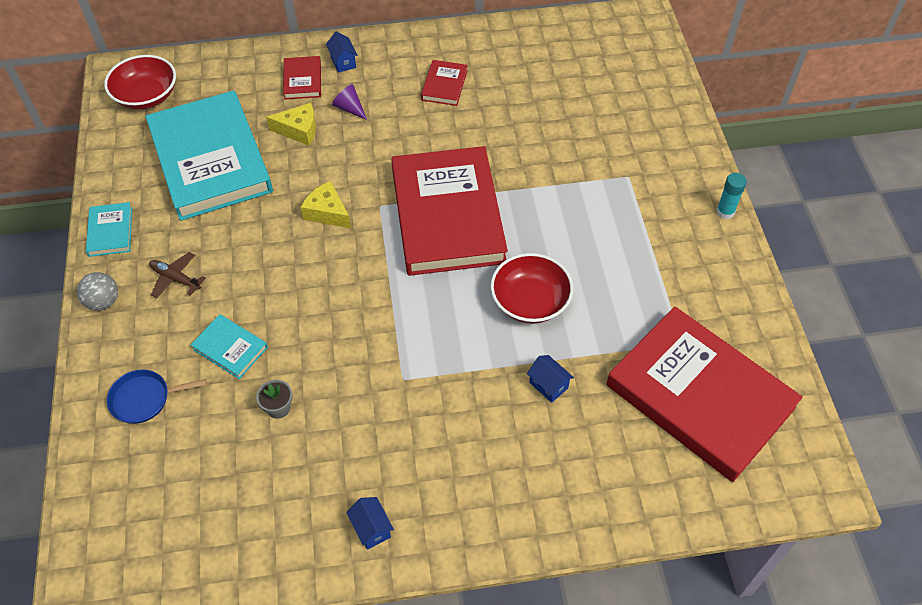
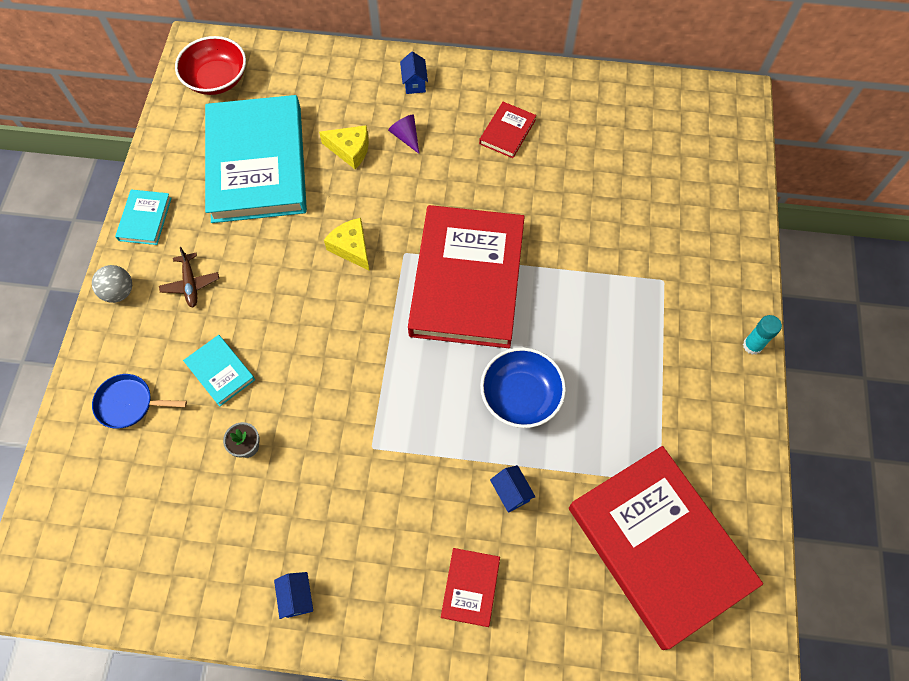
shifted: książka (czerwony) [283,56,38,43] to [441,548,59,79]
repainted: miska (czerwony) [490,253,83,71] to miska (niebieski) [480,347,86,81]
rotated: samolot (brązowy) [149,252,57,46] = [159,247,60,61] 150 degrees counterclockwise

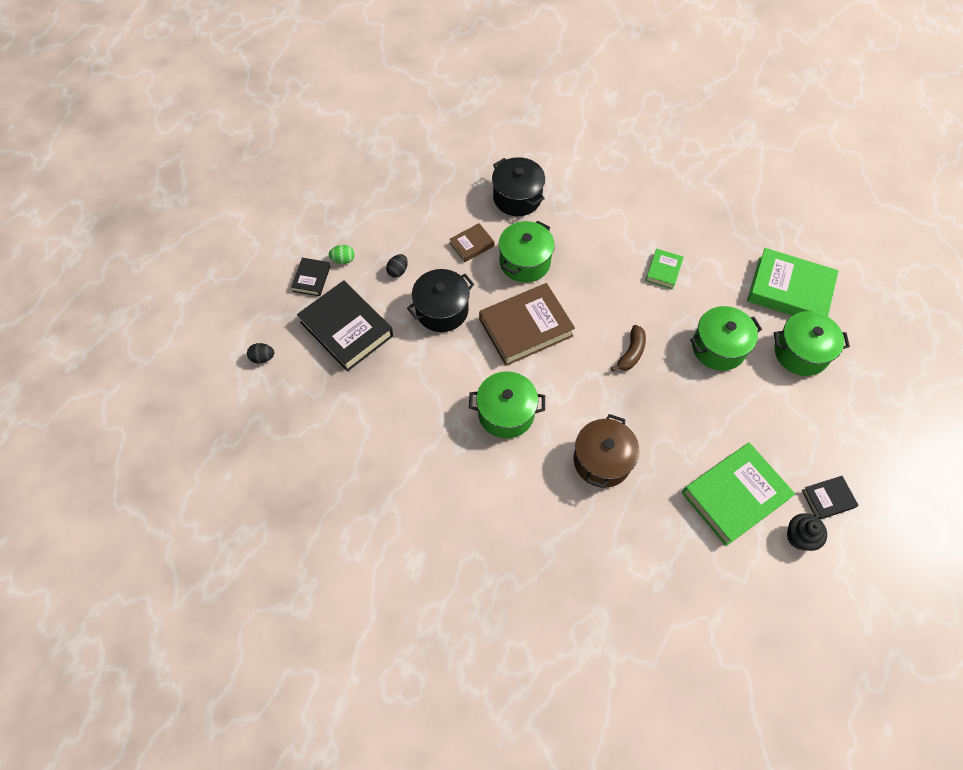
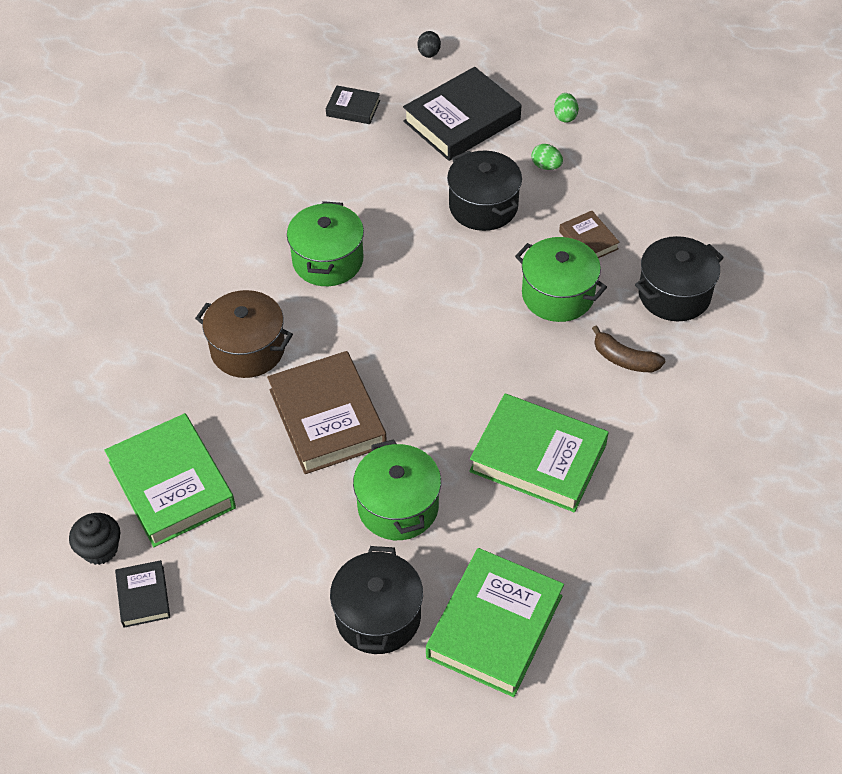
shifted: książka (czarny) [291,258,39,38] to [326,85,54,39]; książka (brązowy) [479,283,96,83] to [267,351,120,123]; banan (brązowy) [611,325,35,47] to [592,325,73,47]
repainted: jajko (czarny) [386,254,22,24] to jajko (zielony) [531,144,32,26]; garnek (zielony) [774,311,76,65] to garnek (czarny) [330,546,93,108]
scaled: książka (zielony) [645,249,39,40] = [469,394,140,119] x2.02

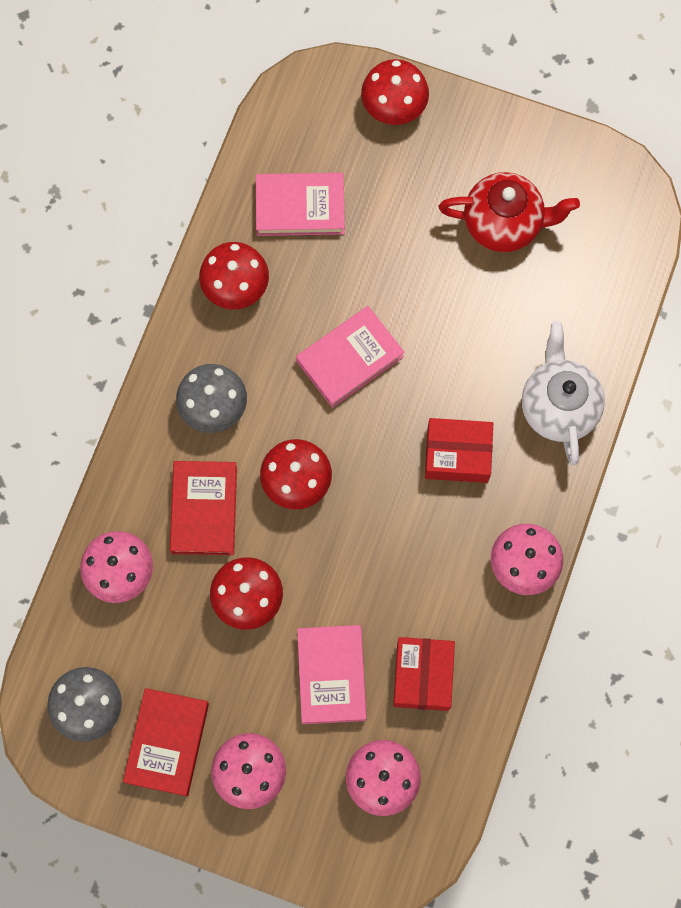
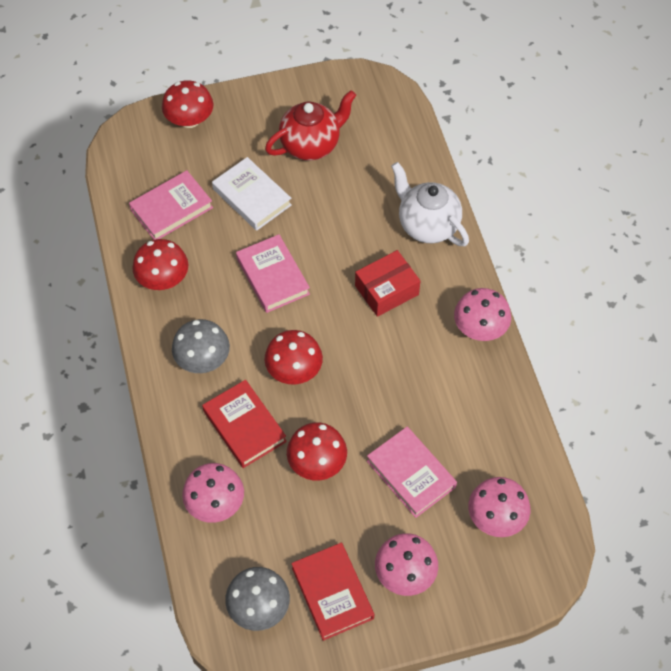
gone: pudełko (czerwony) [393,637,62,74]
new: książka (biały) [212,157,80,74]
rotated: książka (różowy) [296,306,108,102] = [236,234,74,79] 45 degrees counterclockwise

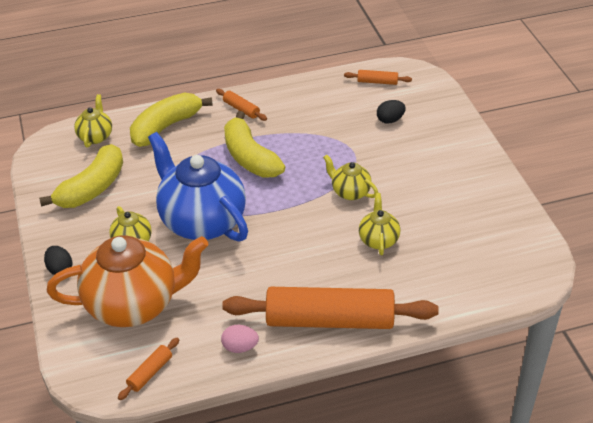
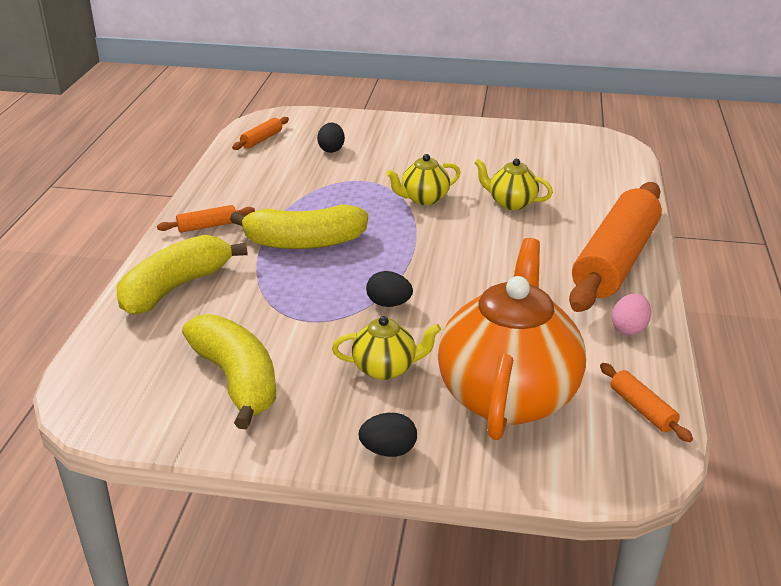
gone: imbryk (żółty) [74,94,38,54]
swapped: imbryk (niebieski) [148,132,100,110] to jajko (czarny) [366,271,47,36]
rotated: banan (żółty) [130,93,83,54] = [117,235,131,80] 60 degrees clockwise

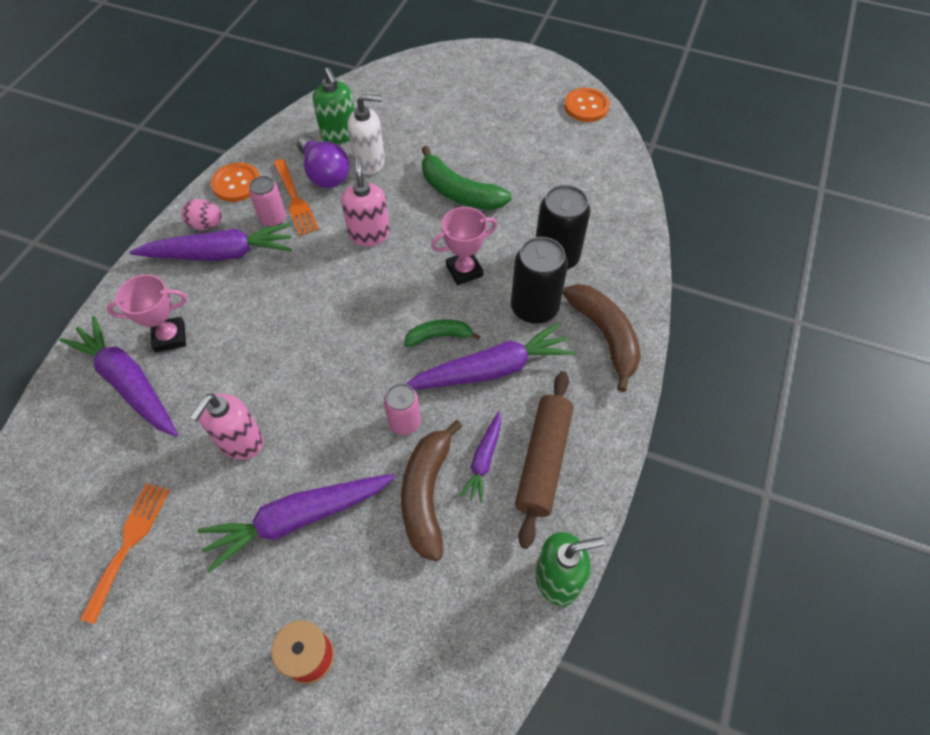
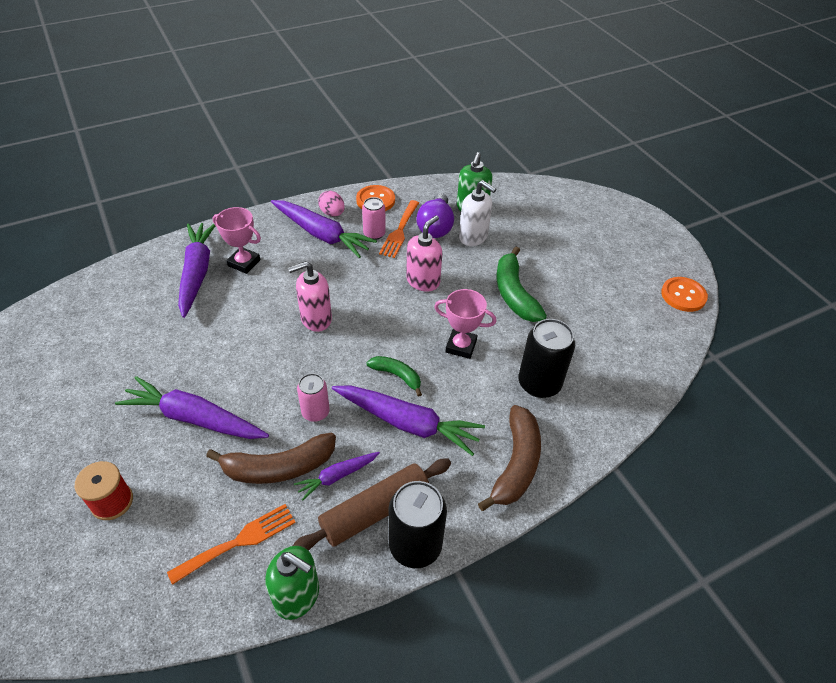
shifted: puszka (czarny) [511,237,57,87] to [388,481,59,87]; dozownik mydła (różowy) [190,393,74,66] to [288,261,44,71]; widelec (pomarańczowy) [80,483,90,141] to [167,504,129,81]
rotated: banan (brązowy) [401,420,62,142] = [206,433,130,51] 150 degrees counterclockwise

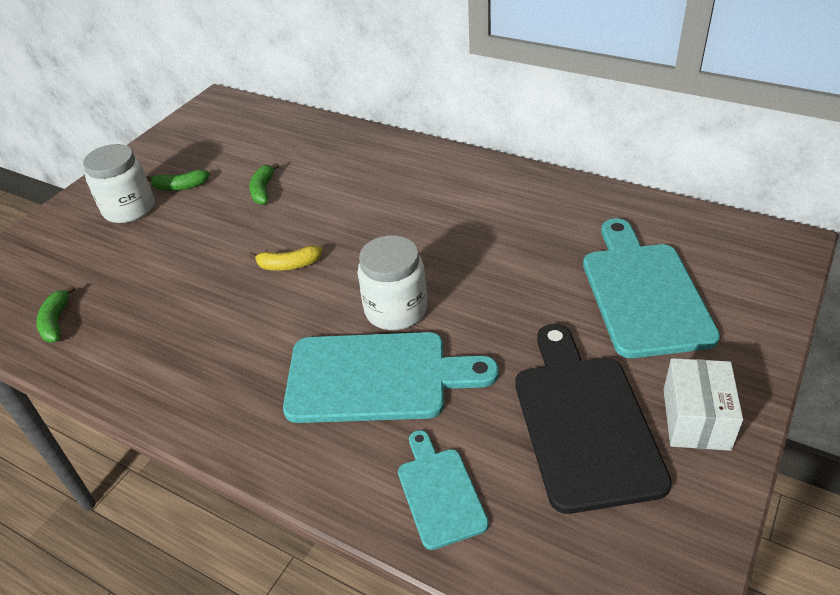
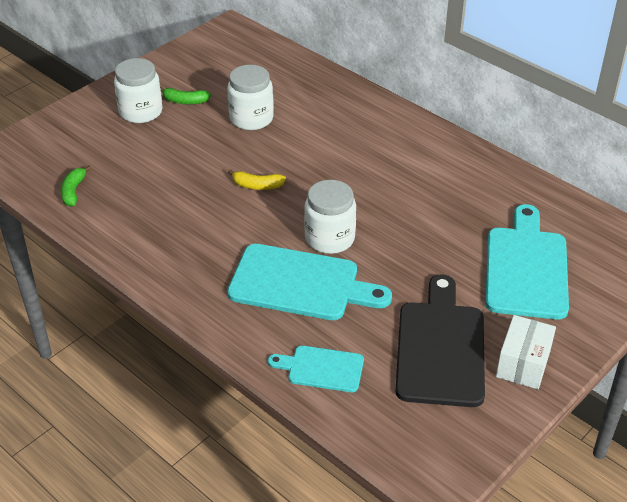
swapped: banan (zielony) [249,162,30,43] to słoik (biały) [227,65,47,65]
rotated: deska do krojenia (turkusowy) [398,430,91,120] = [268,346,96,46] 75 degrees counterclockwise

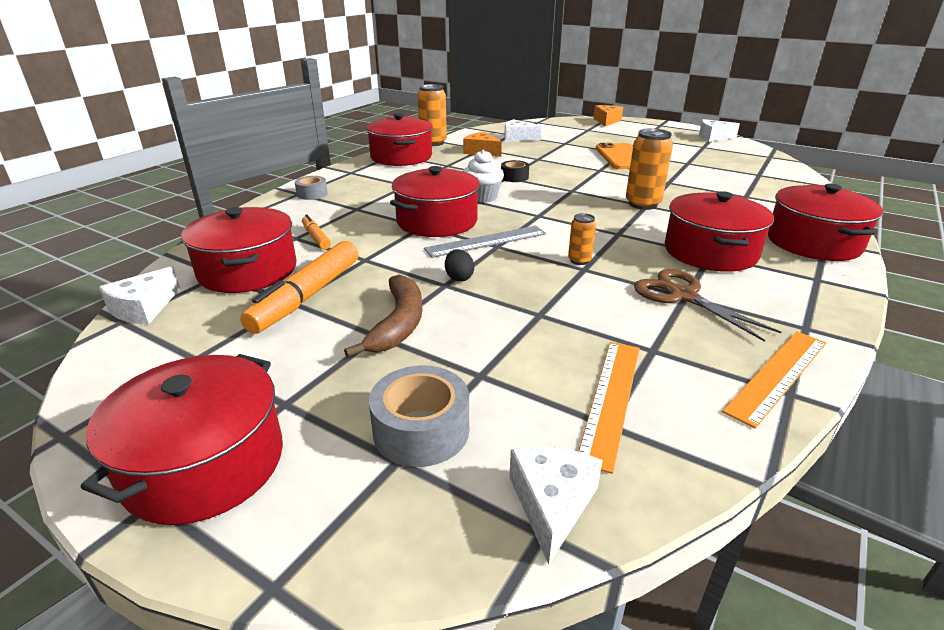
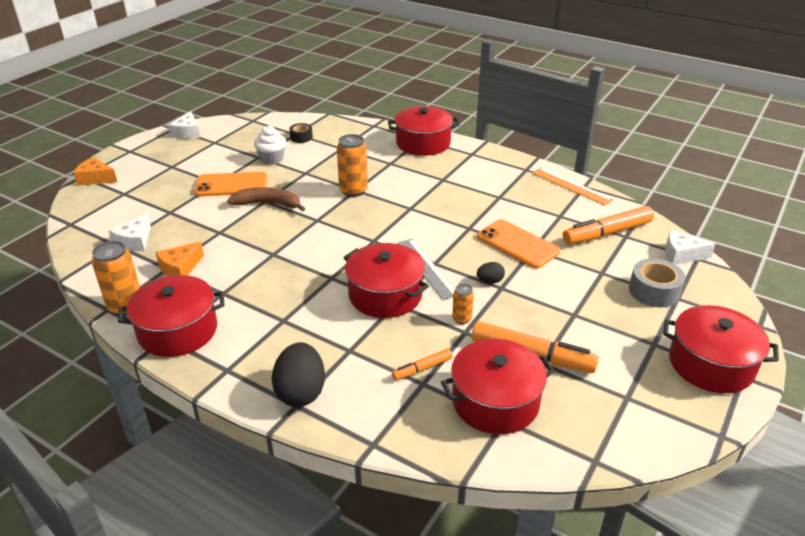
gone: garnek (czerwony) [665,191,109,81]; ser (biały) [99,266,81,58]; nożyczki (brązowy) [634,269,147,73]
new: telefon (pomarańczowy) [477,219,83,49]
shifted: muffinka (biały) [463,150,41,53] to [254,125,32,40]; taśma klejąca (czarny) [501,160,28,22] to [289,123,24,20]; puszka (pomarańczowy) [568,213,28,52] to [452,284,22,40]; banan (brązowy) [344,275,78,83] to [227,187,78,25]
swapped: taśma klejąca (szary) [295,176,33,24] to jajko (czarny) [272,342,53,65]; linijka (pomarańczowy) [578,342,62,132] to flamaster (pomarańczowy) [563,206,91,38]

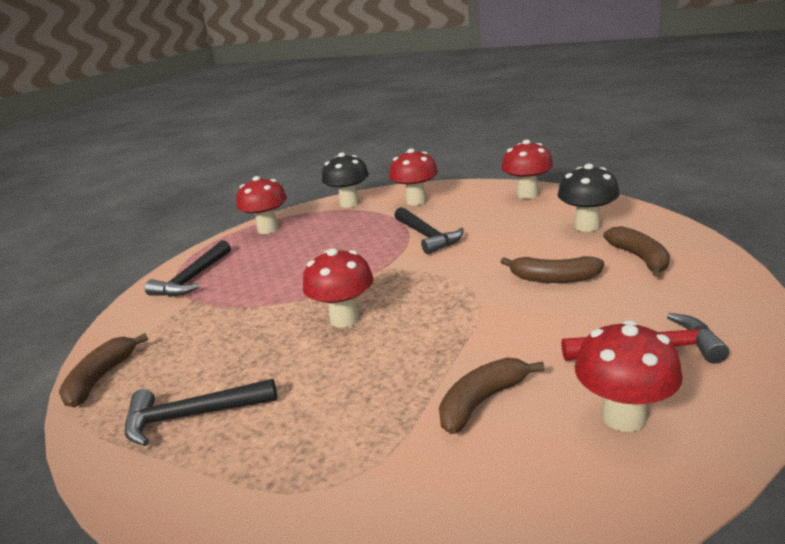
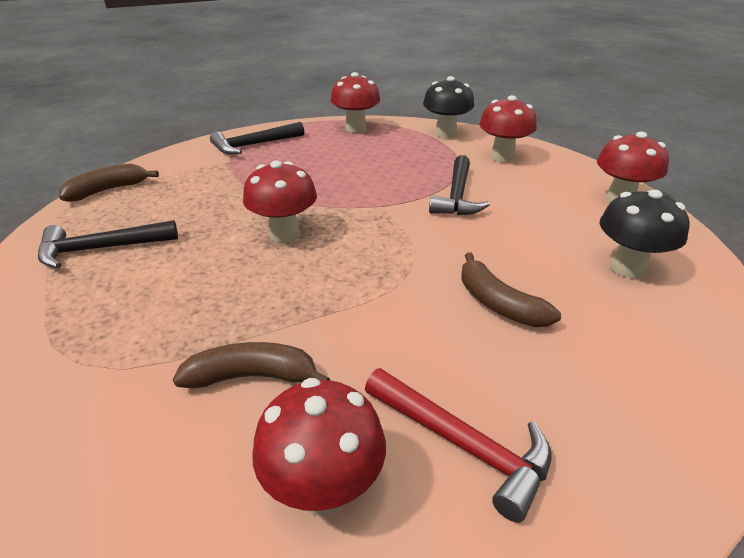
gone: banan (brązowy) [603,226,67,51]
rotated: młotek (czarny) [125,379,152,67] = [38,220,140,48] 45 degrees counterclockwise

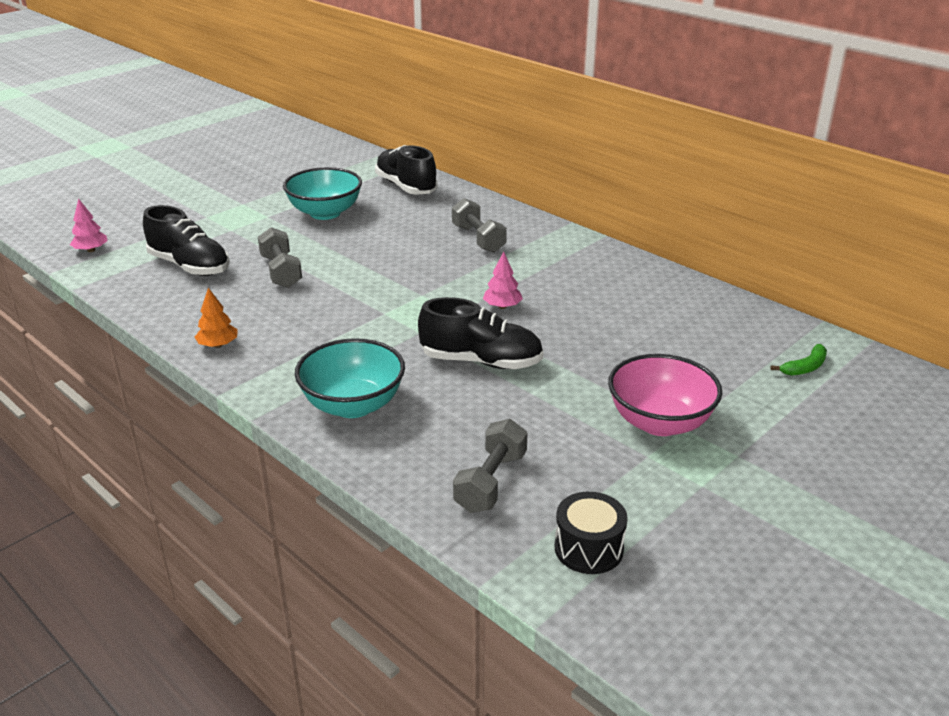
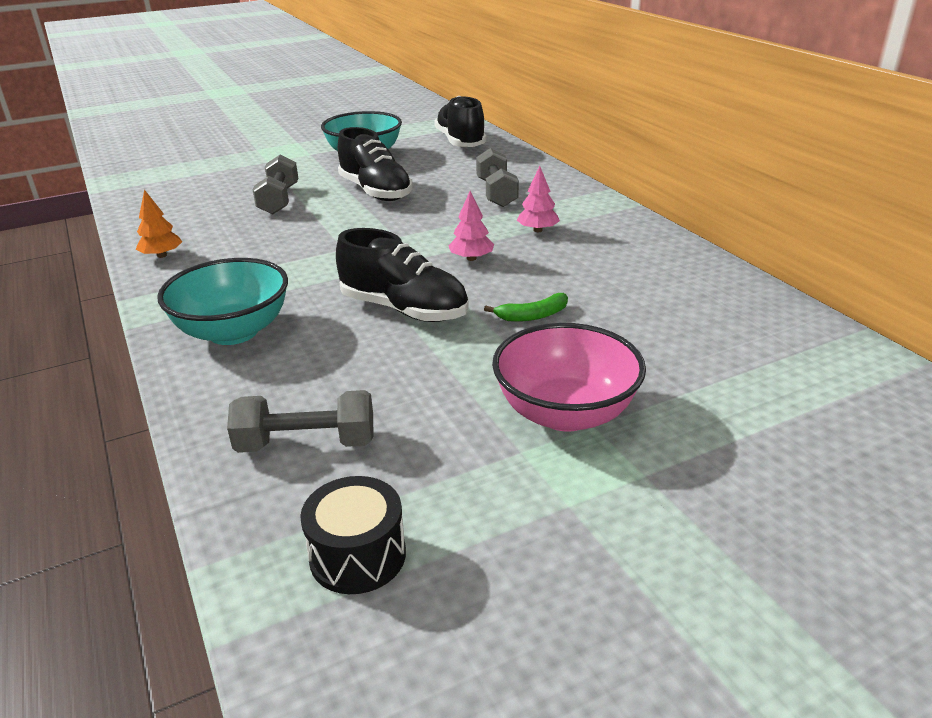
shifted: drzewko (różowy) [70,199,38,53] to [517,166,43,66]; but (czarny) [143,205,87,71] to [338,127,75,74]; banan (zielony) [770,344,57,32] to [484,293,84,29]
rotated: hantel (szary) [453,419,75,94] = [227,390,146,63] 45 degrees clockwise

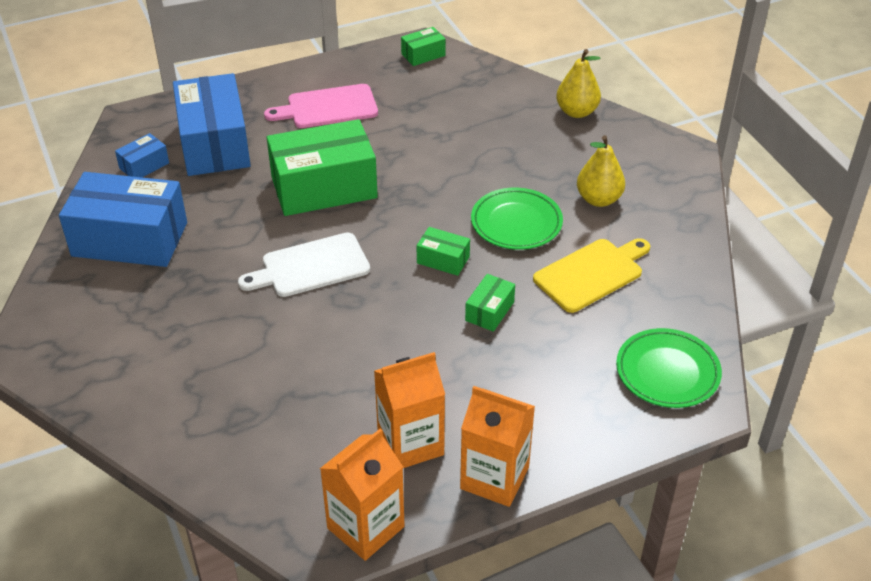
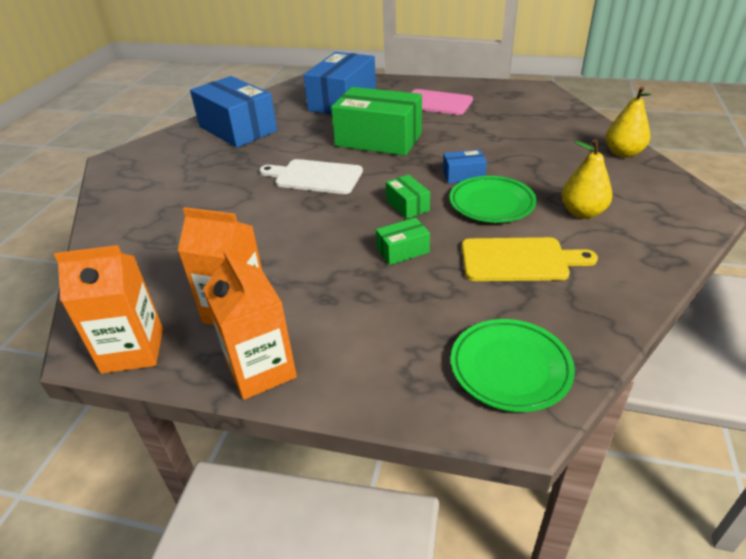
gone: pudełko (zielony) [401,27,45,39]
shifted: pudełko (niebieski) [115,133,54,44] to [443,150,44,34]

